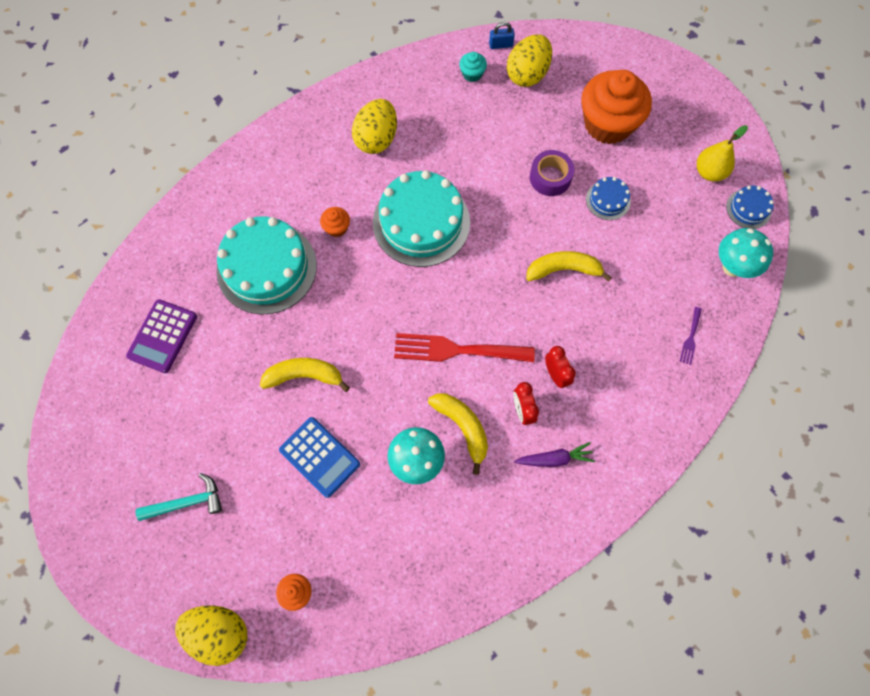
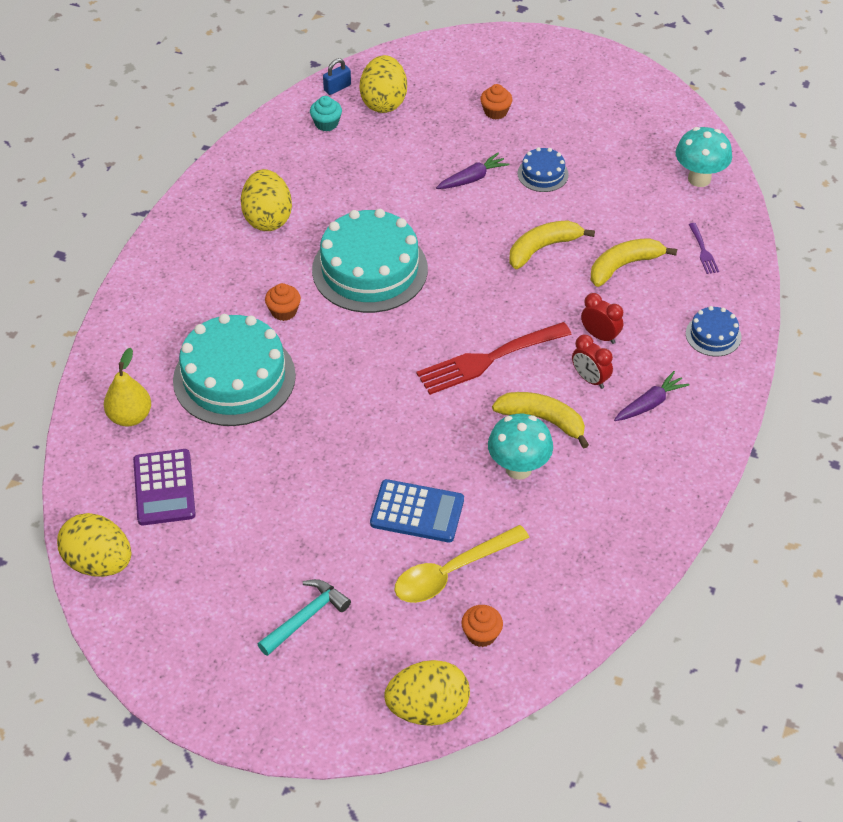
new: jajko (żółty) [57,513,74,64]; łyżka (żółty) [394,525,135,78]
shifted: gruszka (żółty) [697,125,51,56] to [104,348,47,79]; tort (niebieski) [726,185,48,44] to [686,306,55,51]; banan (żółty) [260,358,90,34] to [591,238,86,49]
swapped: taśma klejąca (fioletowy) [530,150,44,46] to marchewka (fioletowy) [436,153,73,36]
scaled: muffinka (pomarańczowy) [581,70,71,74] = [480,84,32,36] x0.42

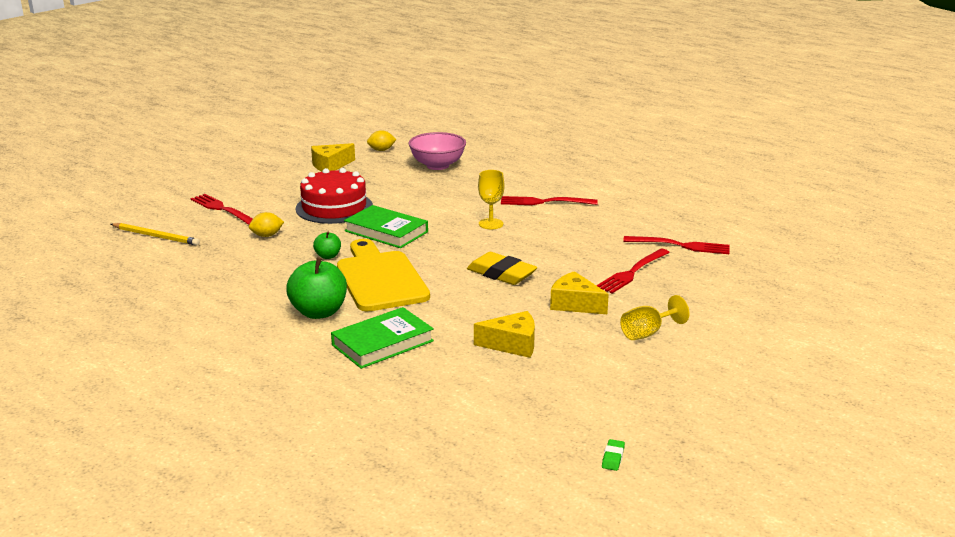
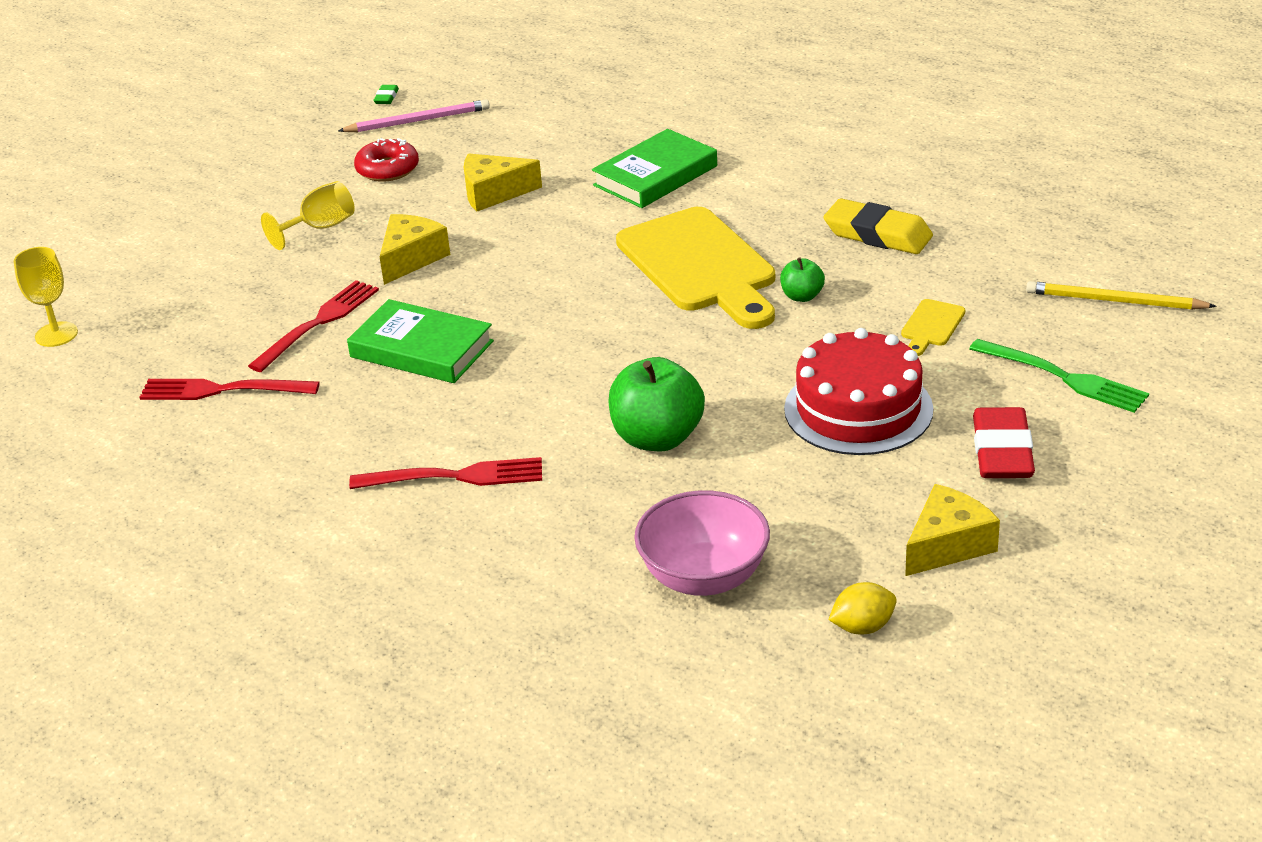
new: ołówek (różowy) [338,99,152,33]; donut (czerwony) [354,138,65,44]; gumka do mazania (czerwony) [973,407,62,71]
shifted: kielich (żółty) [478,170,26,59] to [14,247,64,100]; książka (zielony) [344,205,84,43] to [347,299,147,84]; gumka do mazania (żółty) [467,252,70,33] to [824,198,109,56]; jabłko (zielony) [286,257,61,62] to [608,357,97,94]
swapped: cytryna (żółty) [249,212,35,25] to deska do krojenia (żółty) [901,299,64,57]
repainted: widelec (czerwony) [191,194,62,31] to widelec (zielony) [969,339,180,74]
rotated: ser (żółty) [550,271,59,43] = [380,214,70,71] 90 degrees counterclockwise

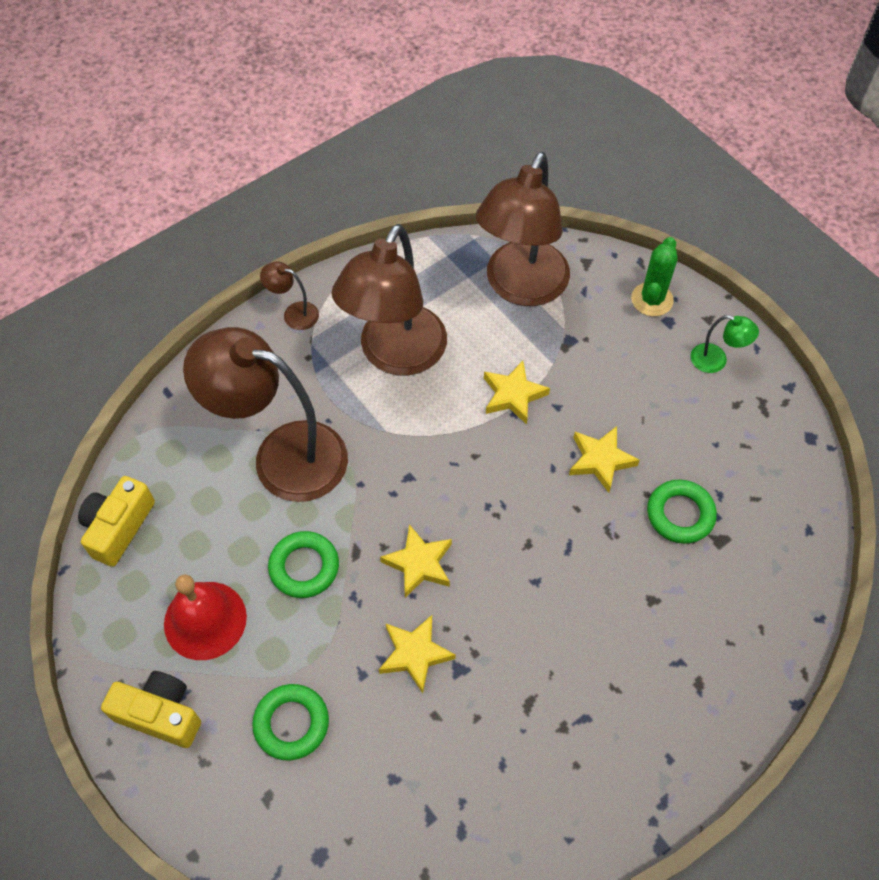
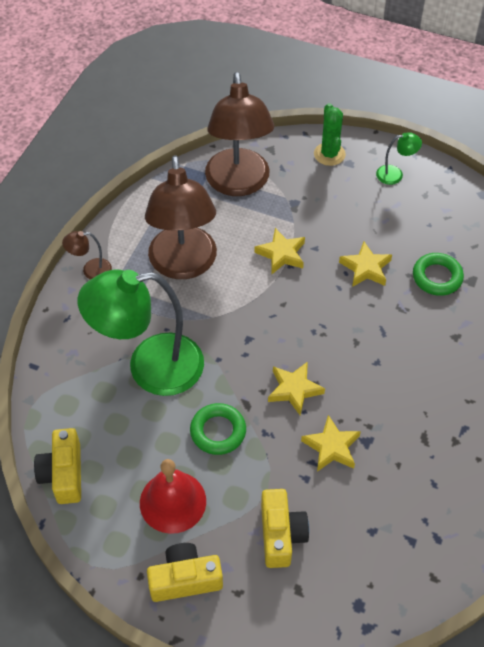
swapped: pierścień (zielony) [252,684,77,76] to aparat fotograficzny (żółty) [261,489,48,79]
repainted: lampka (brązowy) [183,327,165,175] to lampka (zielony) [78,270,126,126]

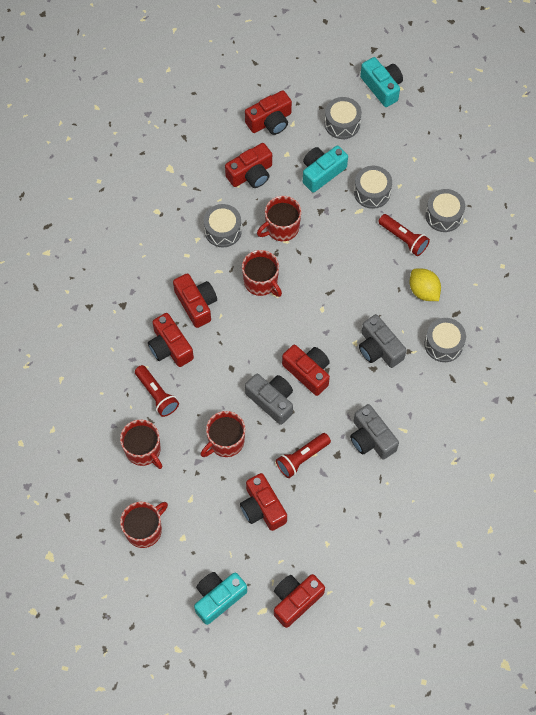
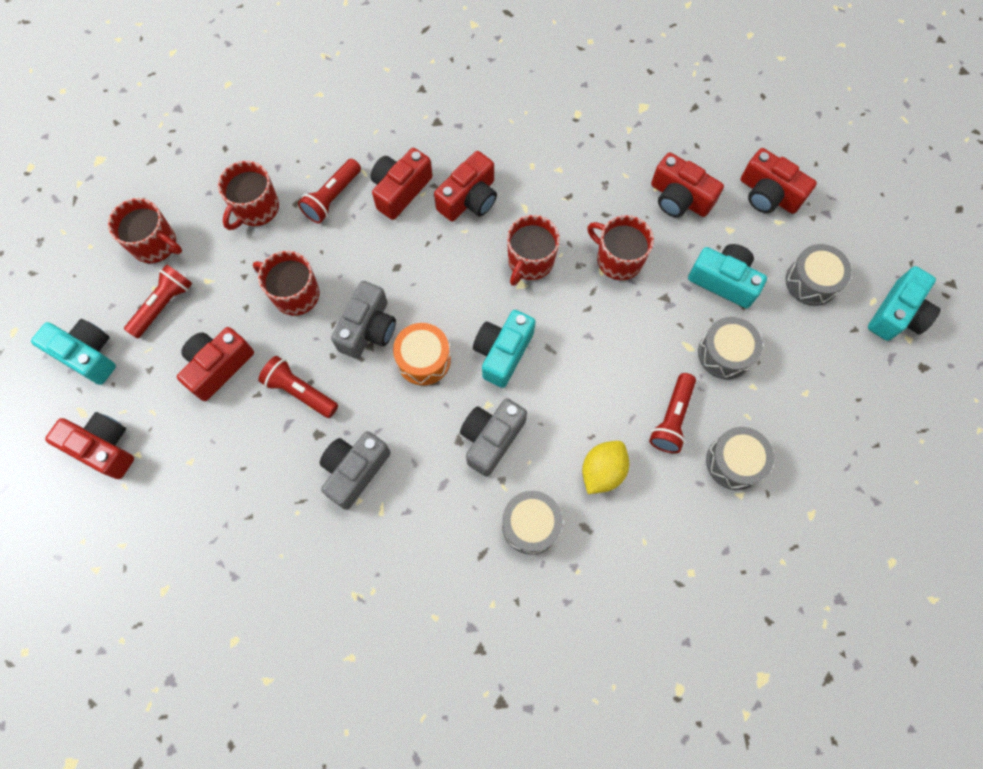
gone: bęben (szary) [204,204,38,43]
new: latarka (czerwony) [124,264,69,75]; aparat fotograficzny (turkusowy) [473,310,63,78]
swapped: aparat fotograficzny (czerwony) [282,345,48,51] to bęben (pomarańczowy) [393,323,58,62]

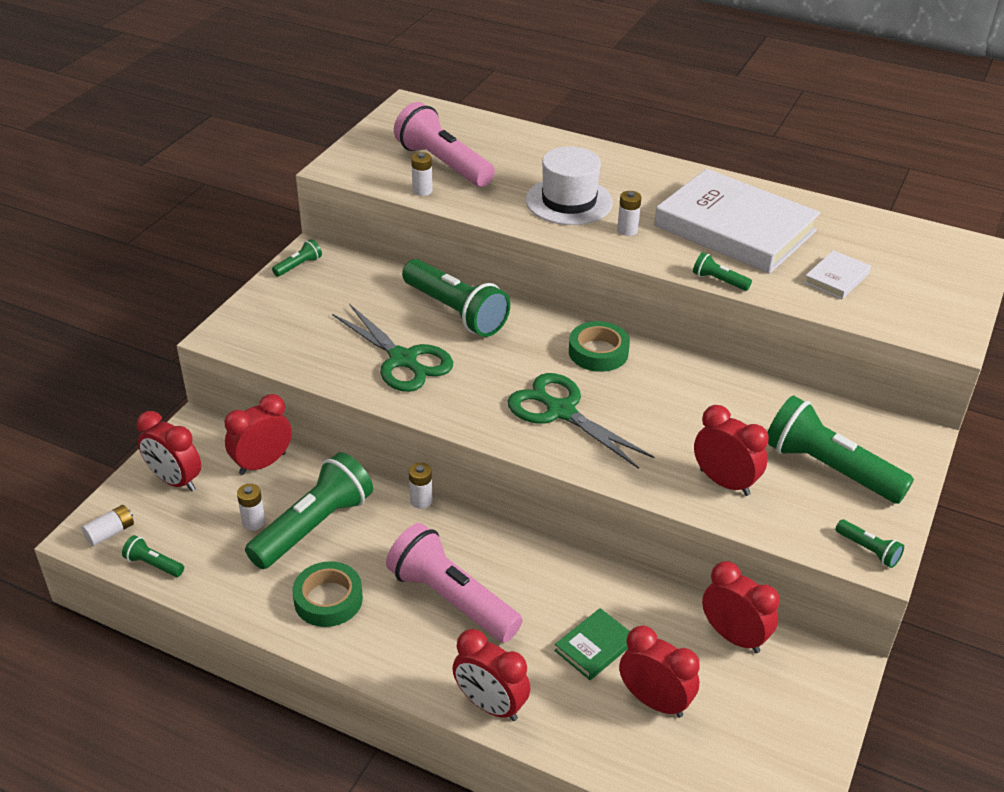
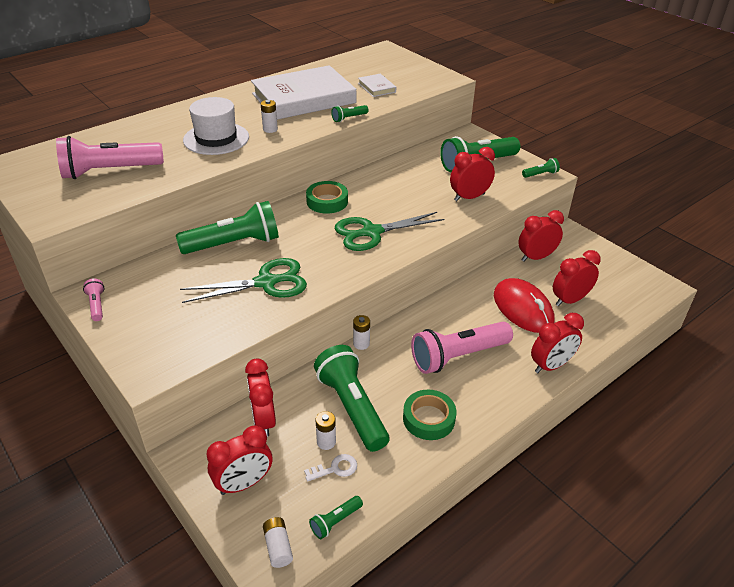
gone: bateria (biały) [411,152,22,44]
new: klucz (biały) [304,454,53,28]
swapped: książka (zielony) [554,608,76,72] to myszka (czerwony) [494,278,60,55]
repainted: latarka (zielony) [272,239,50,38] to latarka (różowy) [83,278,21,43]

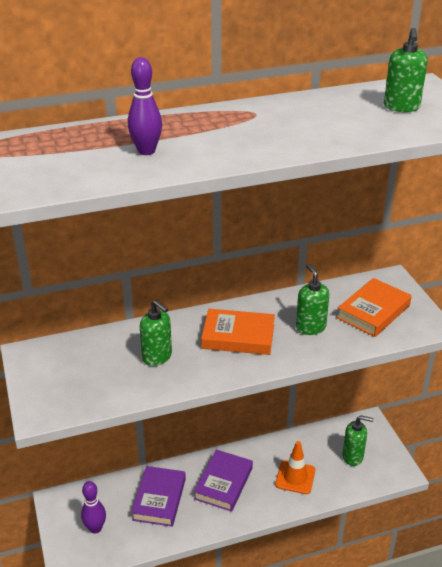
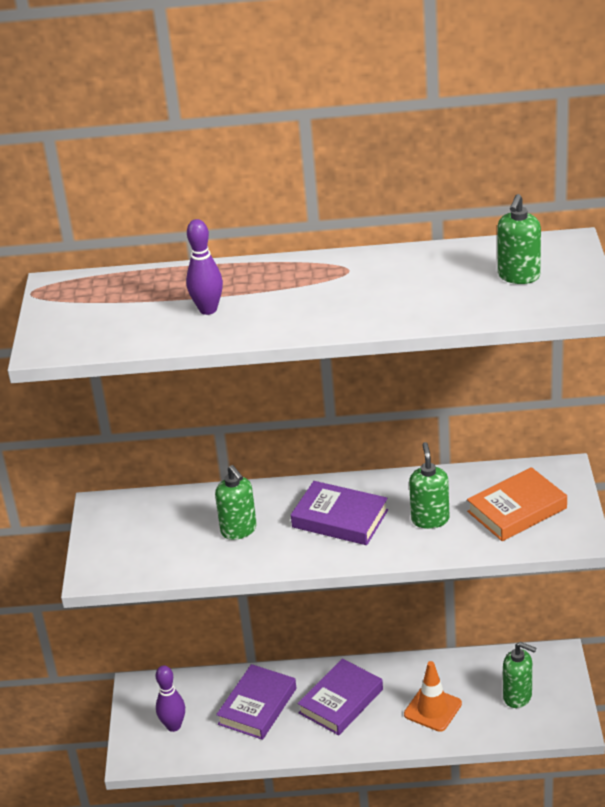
repainted: książka (pomarańczowy) [201,309,74,46] to książka (fioletowy) [291,481,97,64]

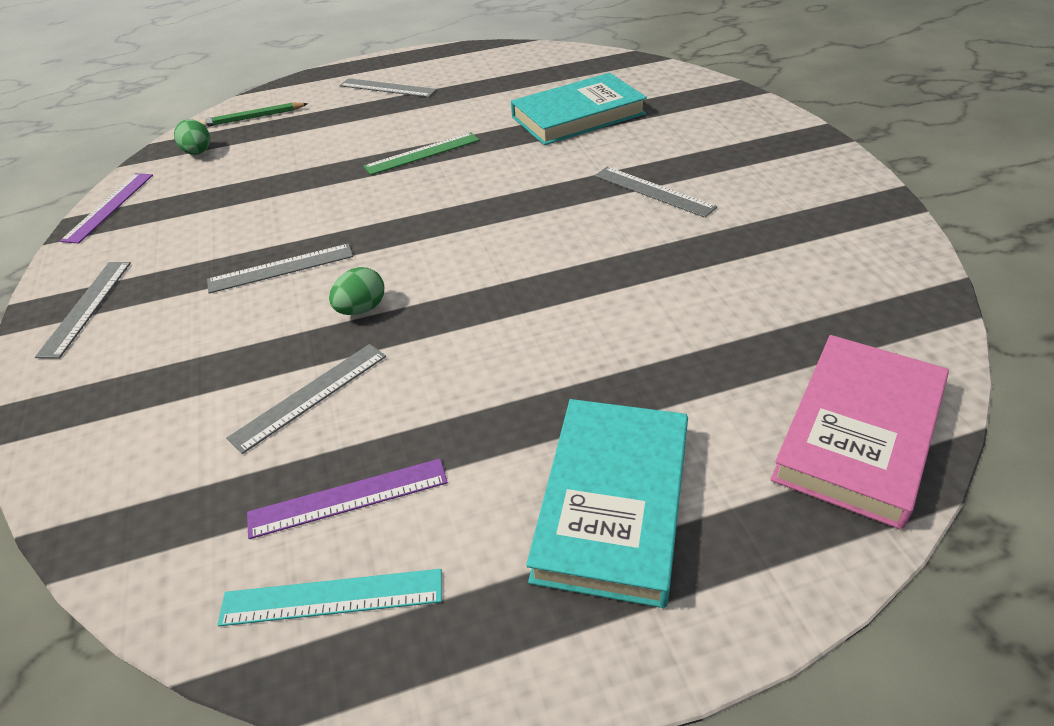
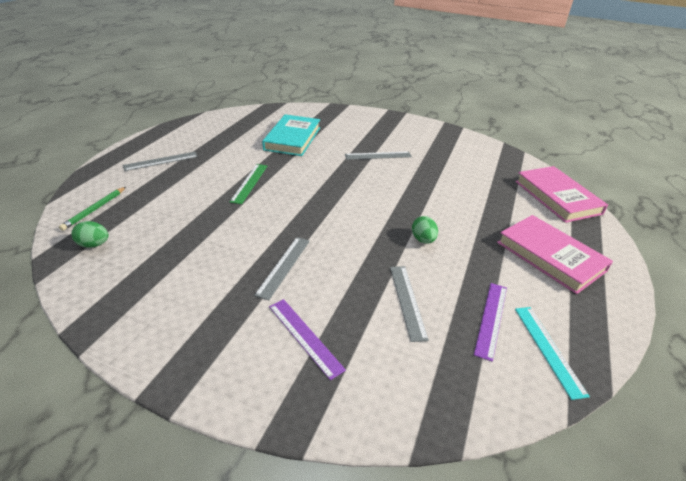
gone: linijka (szary) [35,262,96,96]
shifted: linijka (fioletowy) [60,173,93,71] to [269,299,77,81]; jajko (zielony) [329,267,55,48] to [412,216,26,28]
repainted: książka (turkusowy) [526,399,162,209] to książka (różowy) [497,215,116,79]
rotated: linijka (turkusowy) [217,569,225,57] = [515,307,75,93] 45 degrees counterclockwise

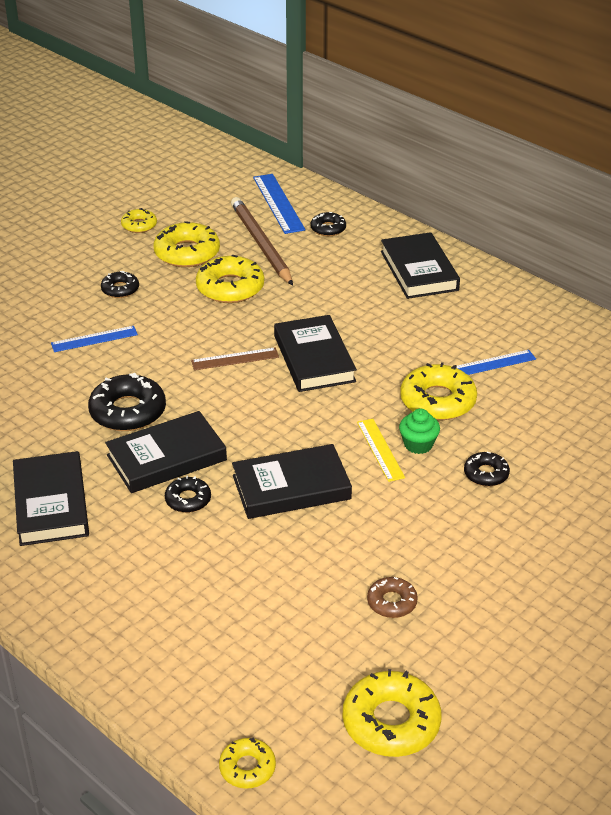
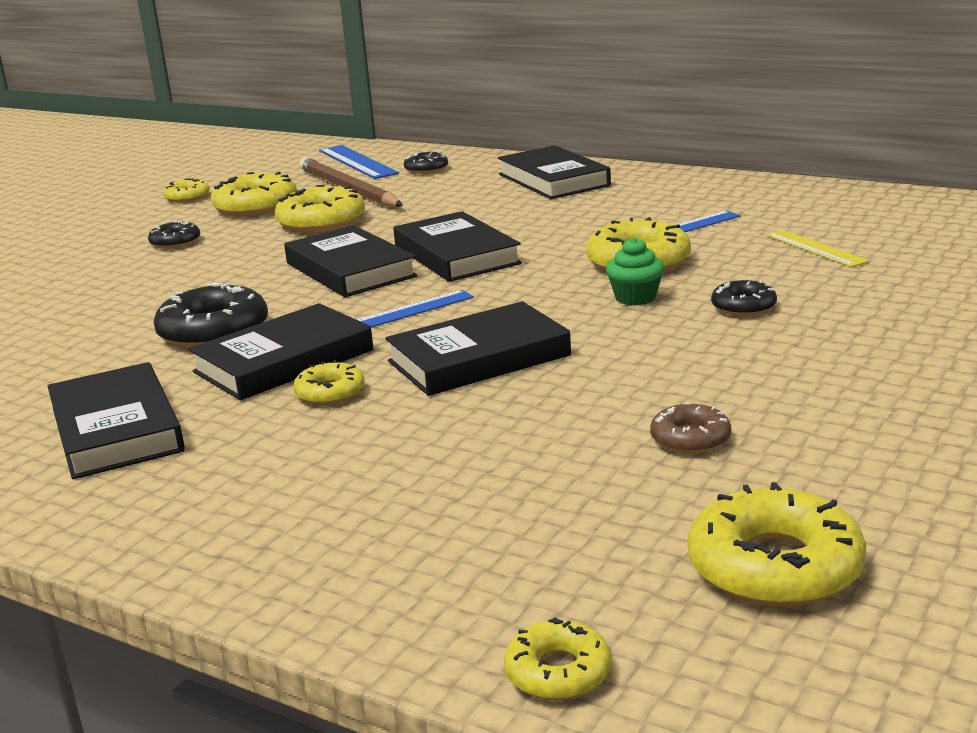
shifted: linijka (niebieski) [51,326,87,26] to [357,290,117,38]; linijka (żółty) [357,419,48,63] to [766,230,103,37]
swapped: linijka (brązowy) [191,347,88,23] to książka (czarny) [284,225,134,72]
repainted: donut (czarny) [165,476,46,37] to donut (żółty) [293,360,72,45]

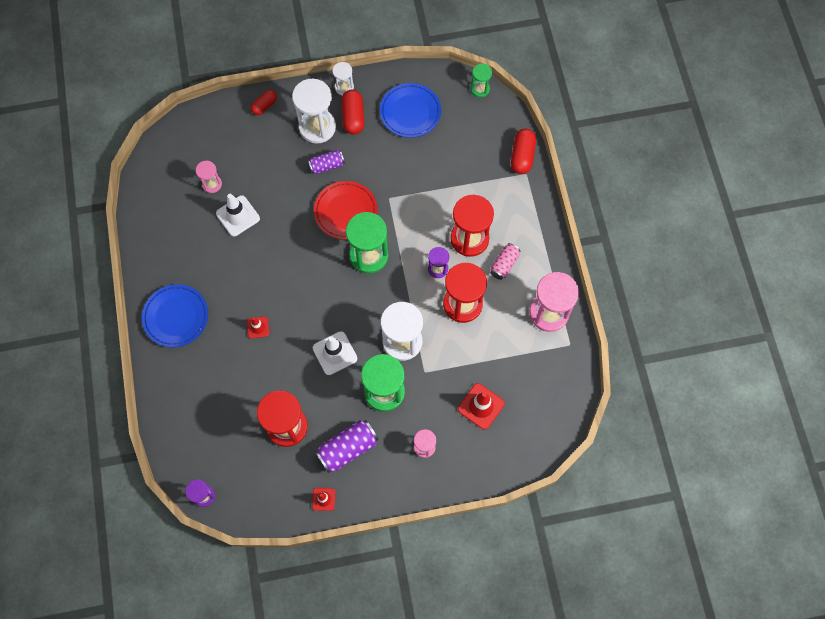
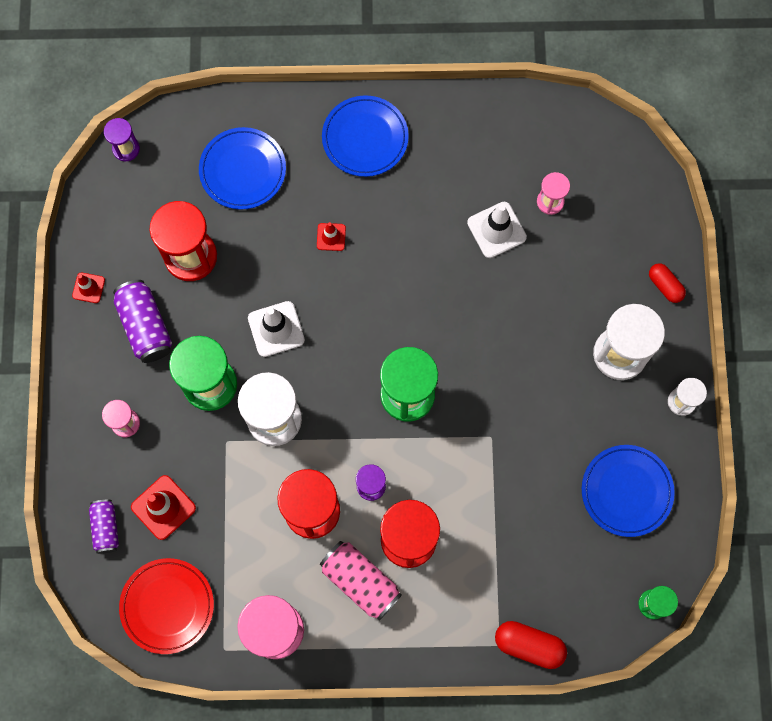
gone: kapsułka (czerwony) [341,90,23,45]
new: talerz (niebieski) [199,127,87,83]
shifted: puszka (fioletowy) [308,150,37,24] to [89,500,30,54]; talerz (czerwony) [314,181,64,59] to [119,558,95,96]
scaled: puszka (różowy) [490,243,30,37] = [320,541,82,79] x1.58

